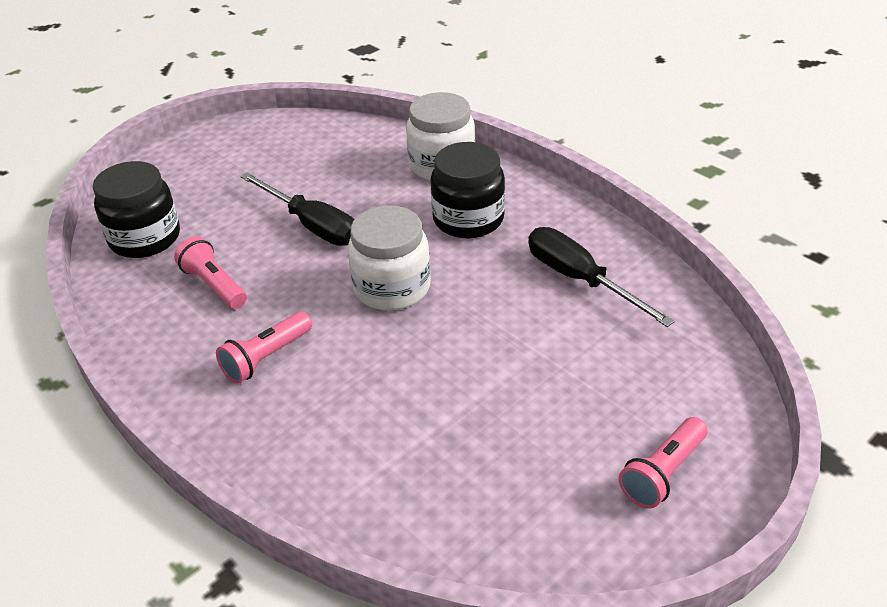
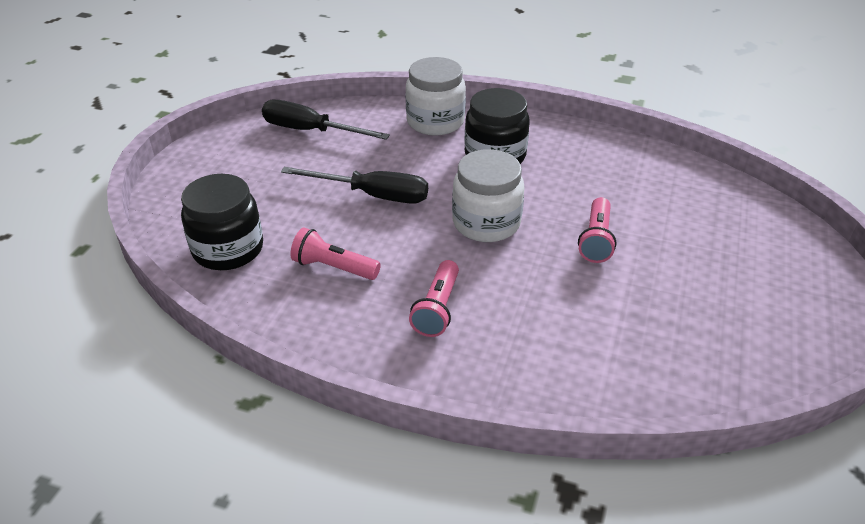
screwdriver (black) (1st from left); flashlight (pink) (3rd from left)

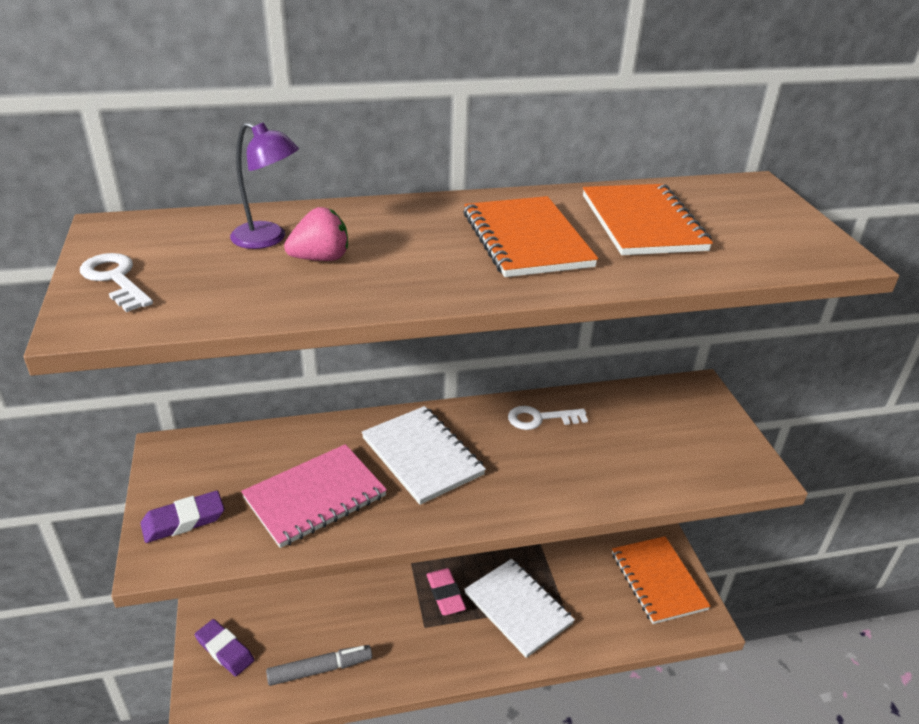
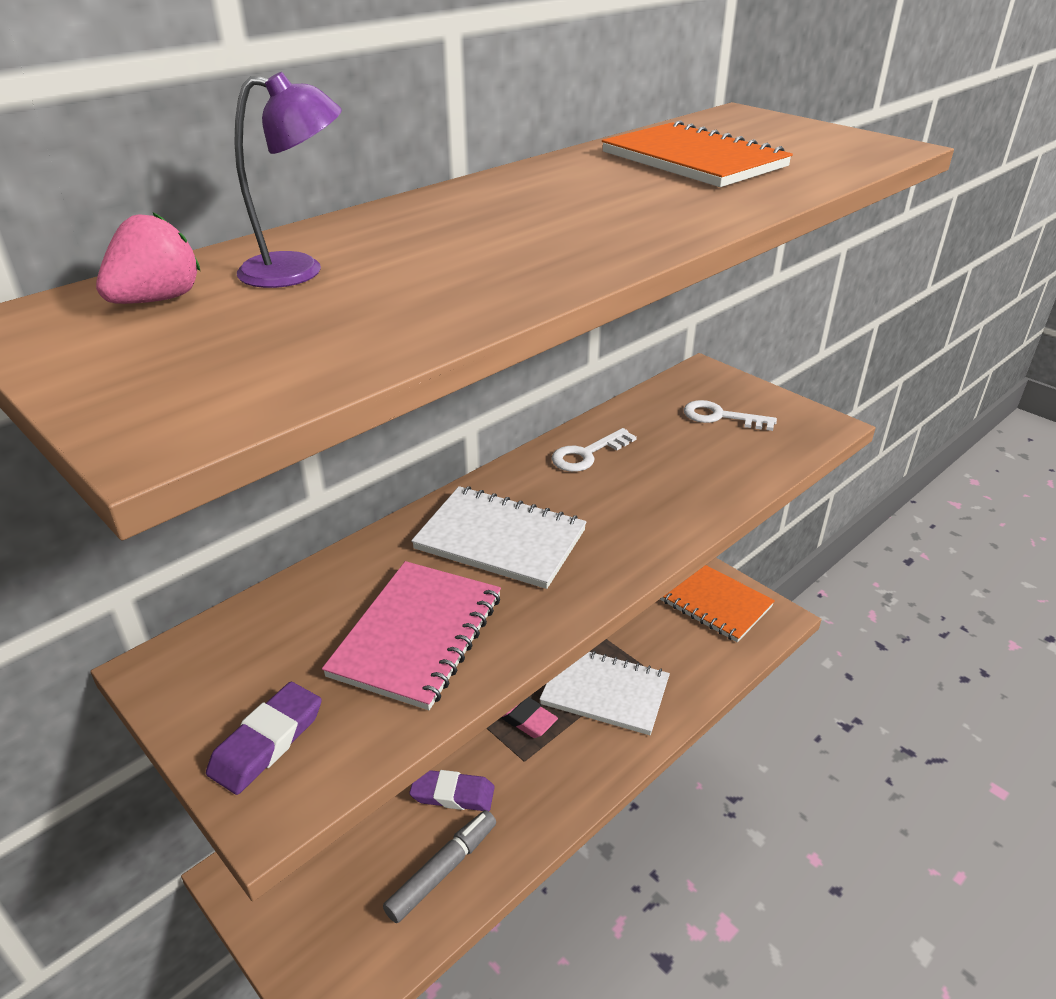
strawberry (pink); eraser (purple) (2nd from left); key (white) (2nd from left); notebook (orange) (1st from left in the first image)

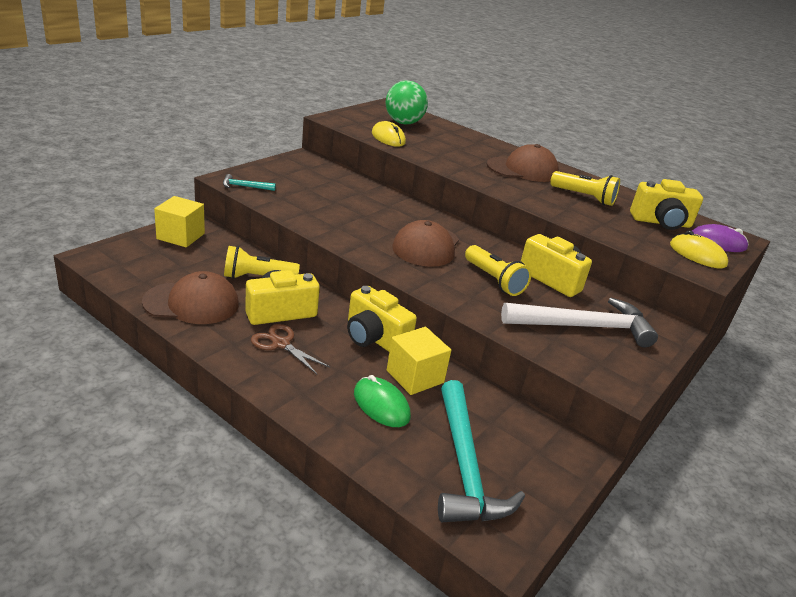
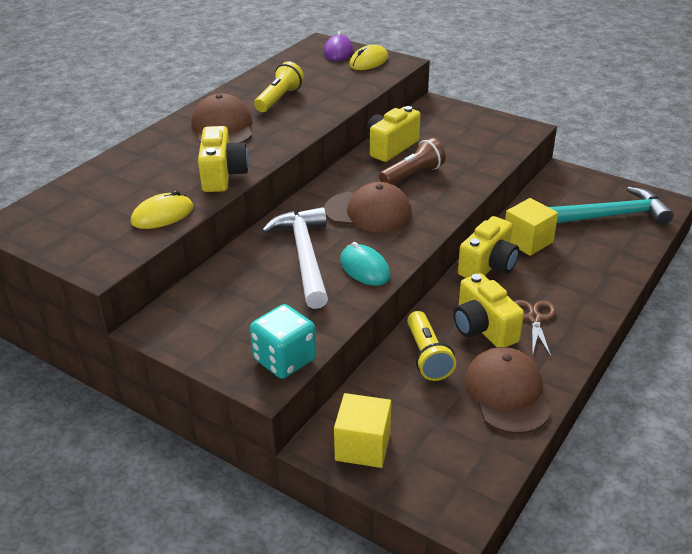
camera (yellow) (1st from left); dice (turquoise); hammer (white); mouse (turquoise); flashlight (brown); scissors (brown); mouse (green); ball (green)

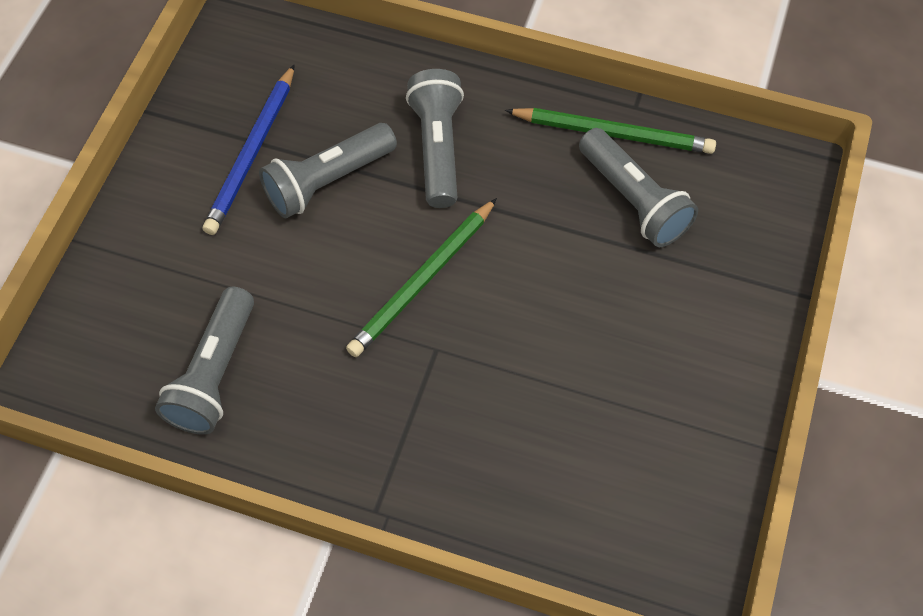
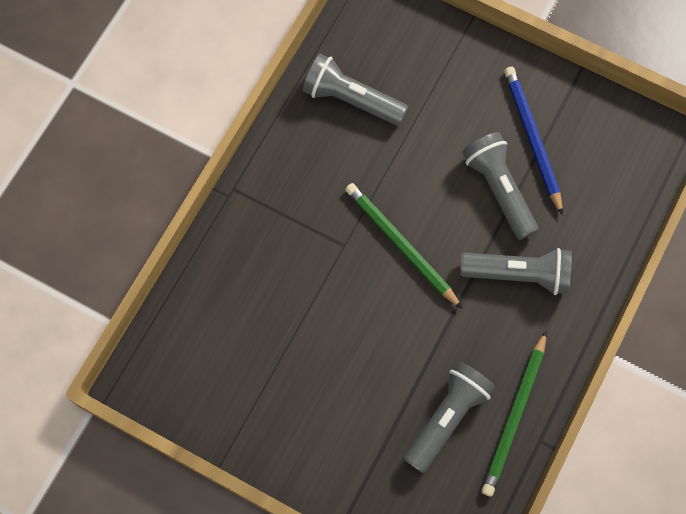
flashlight (grey) (2nd from left); pencil (blue)

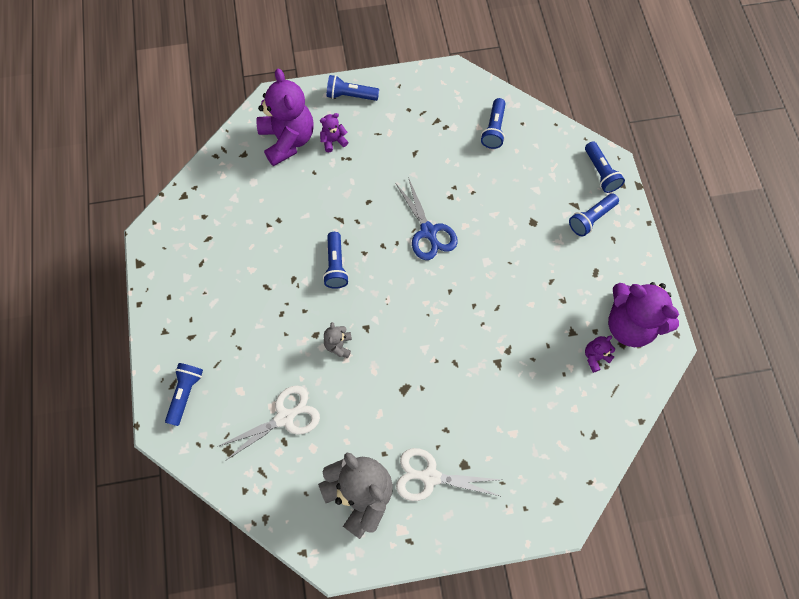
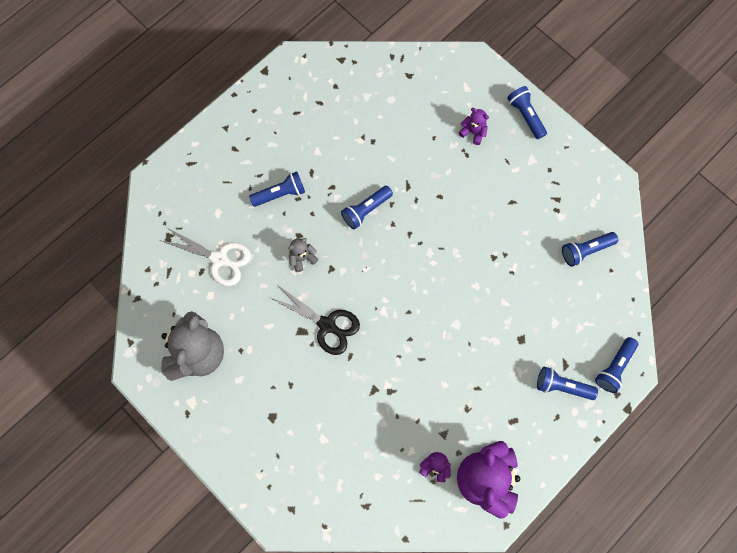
flashlight (blue) (1st from left); scissors (black); teddy bear (purple) (1st from left in the first image); scissors (blue); scissors (white) (2nd from left in the first image)

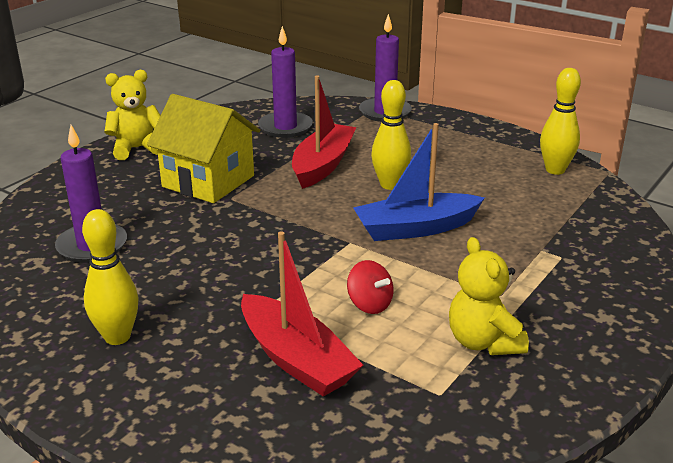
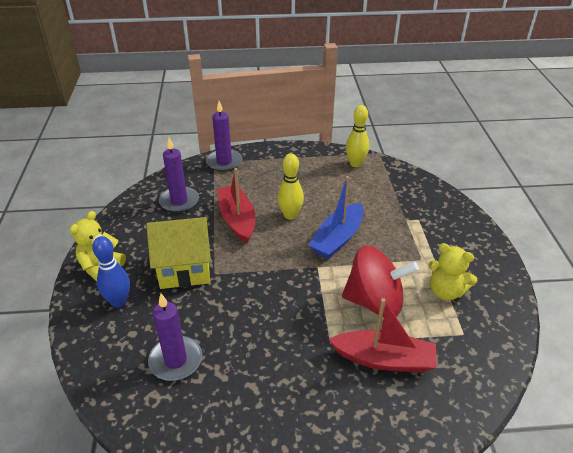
bowling pin (blue); spinning top (red); bowling pin (yellow) (1st from left in the first image)

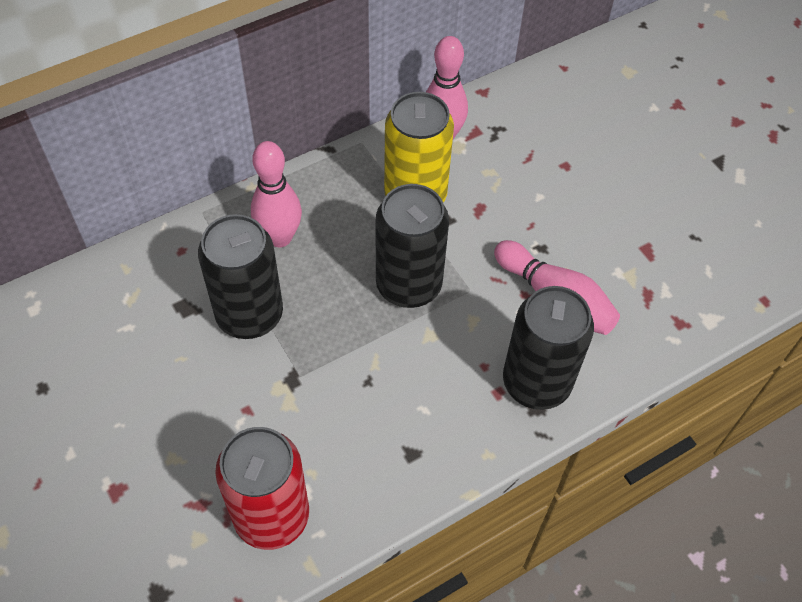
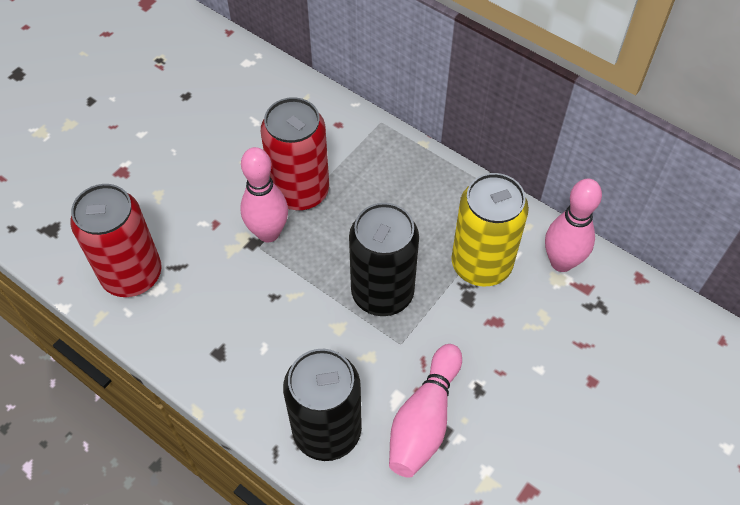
bowling pin (pink) (1st from left); can (red) (2nd from left)

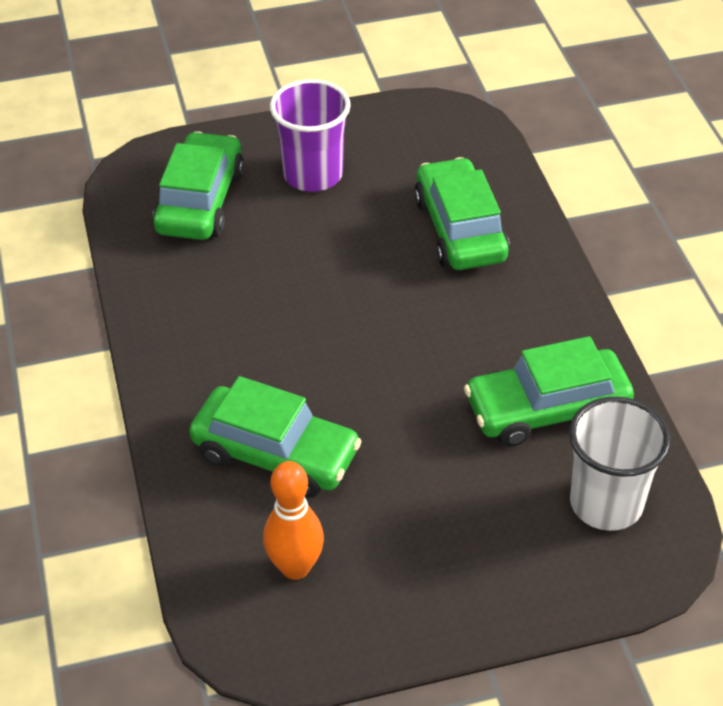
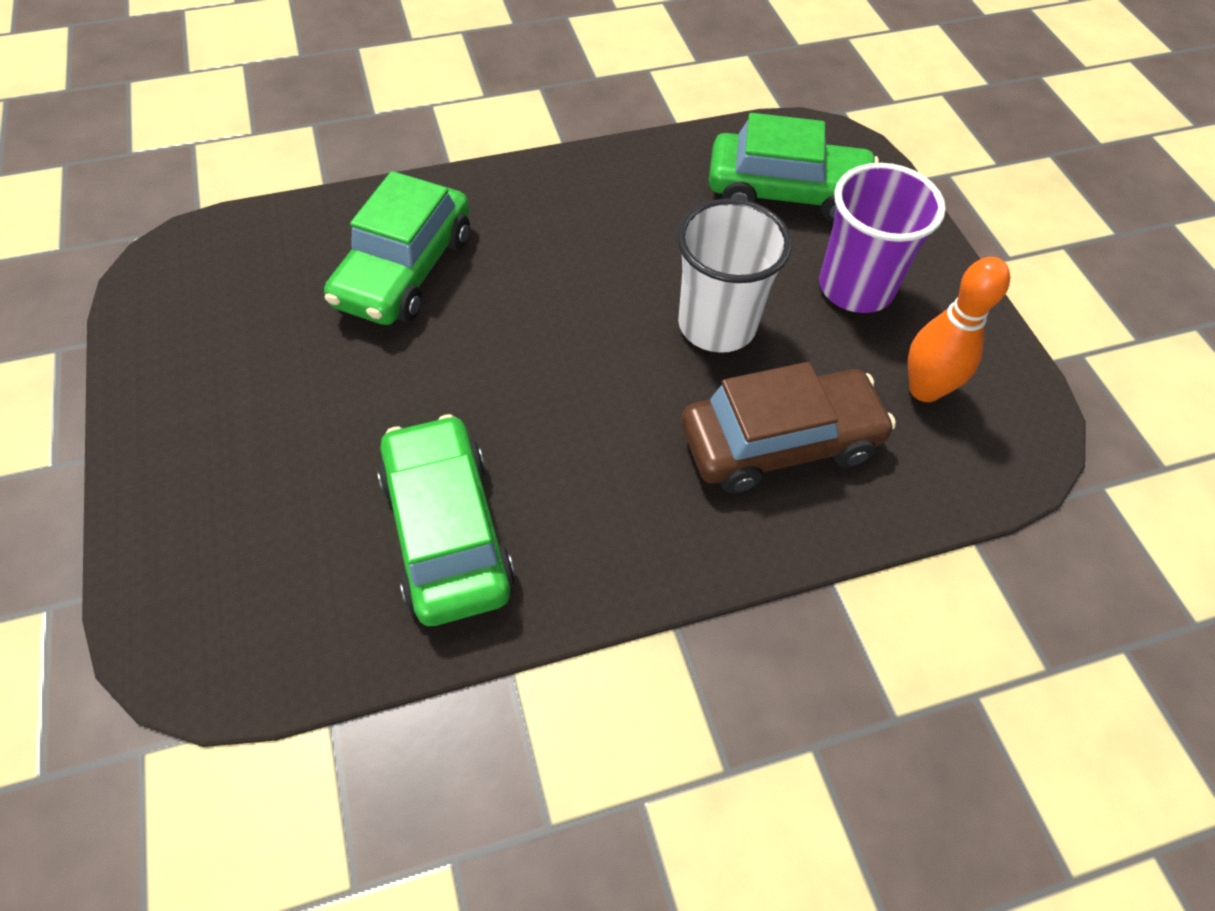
cup (white); car (brown); bowling pin (orange)

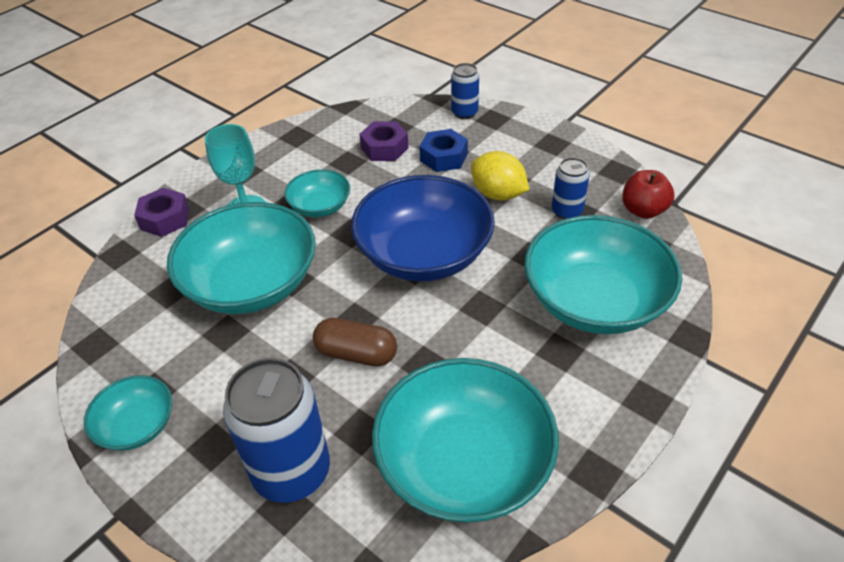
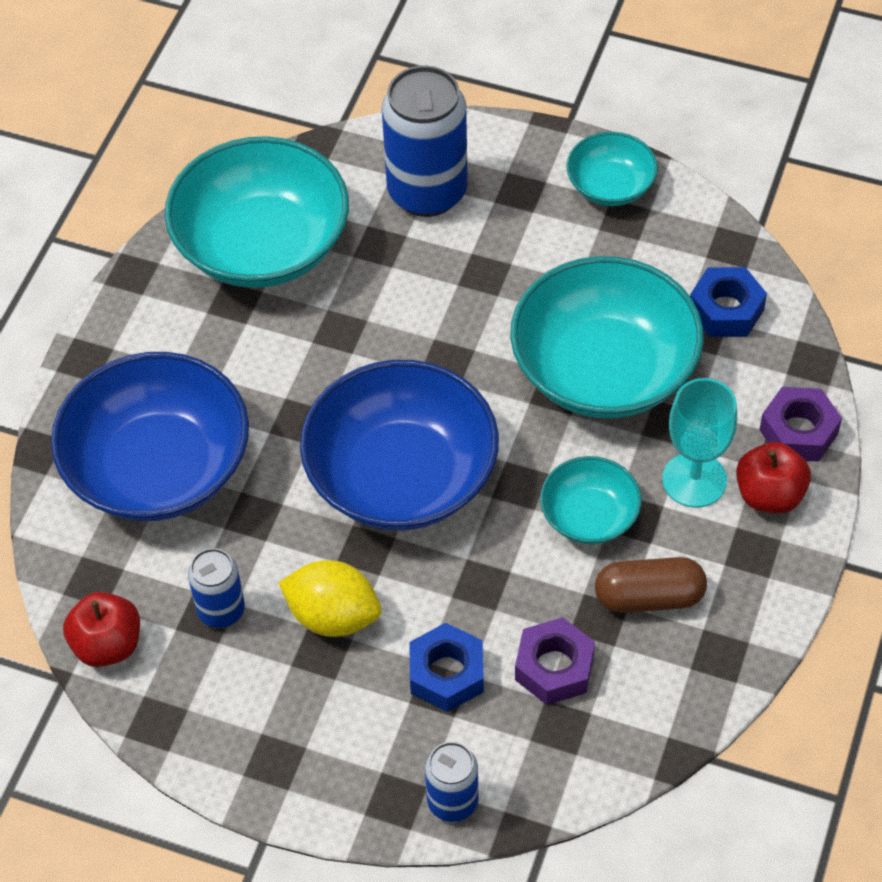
bowl (blue) (1st from left); capsule (brown); nut (blue) (2nd from left); apple (red) (2nd from left)

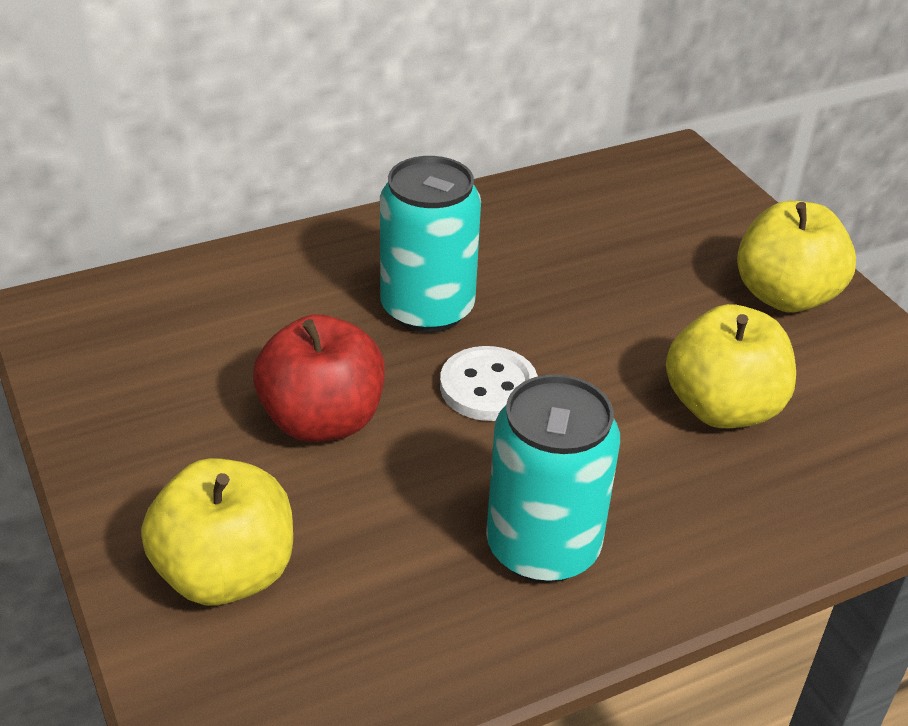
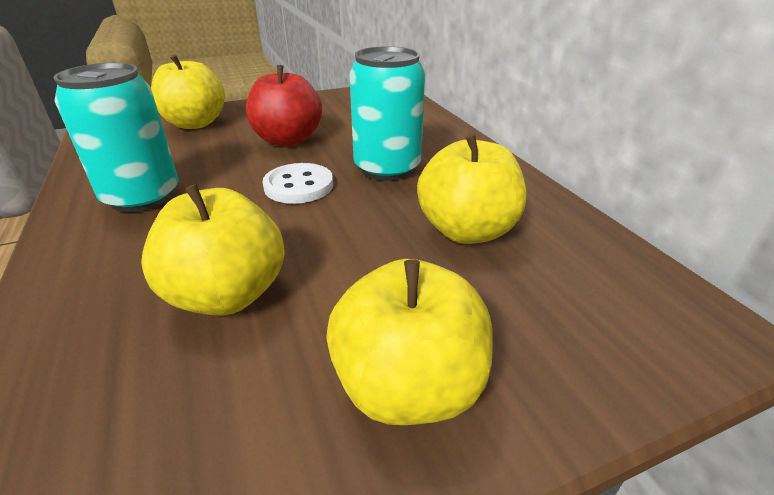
apple (yellow) (4th from left)

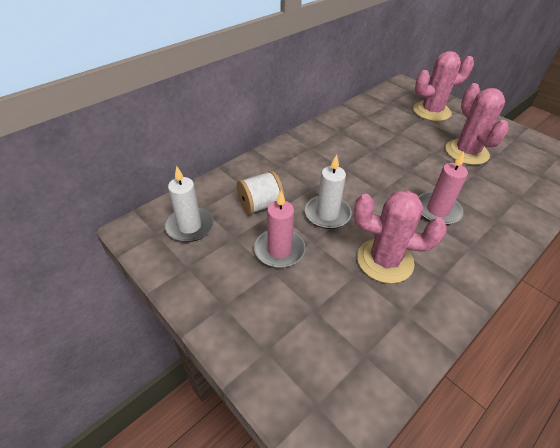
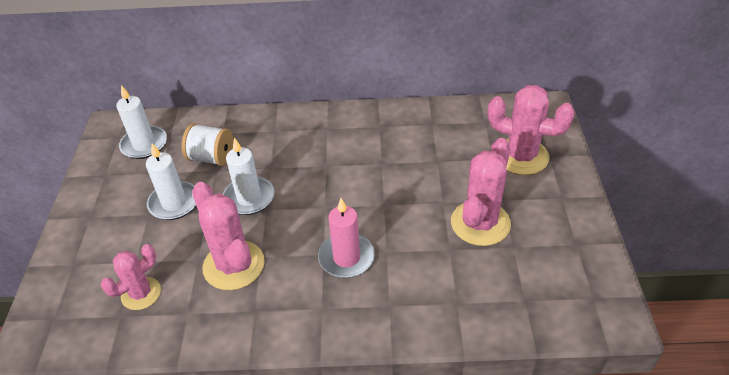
cactus (pink) (1st from left); candle (white) (2nd from left)

